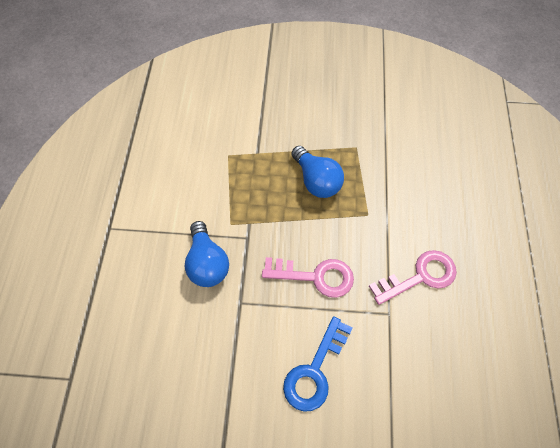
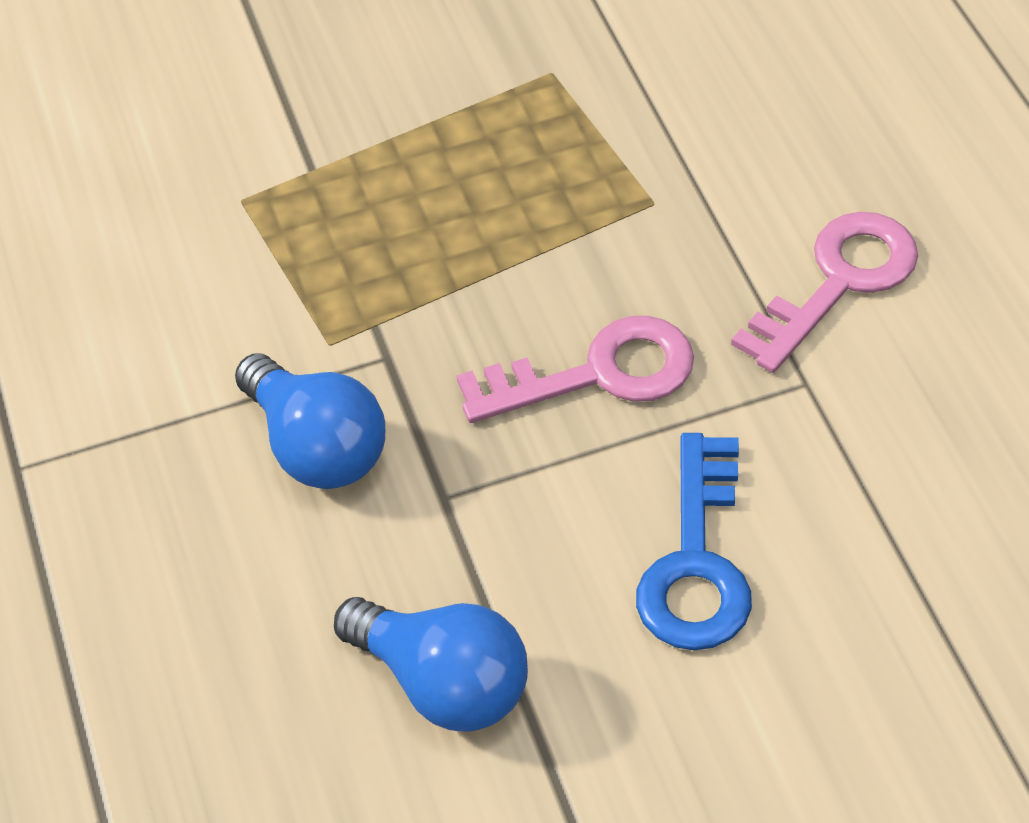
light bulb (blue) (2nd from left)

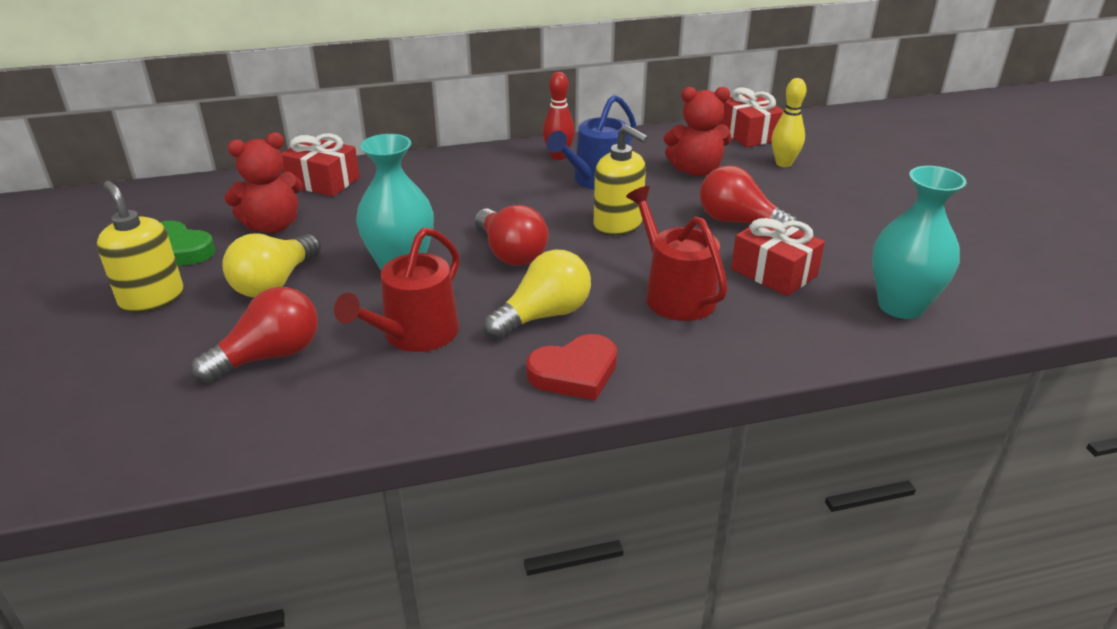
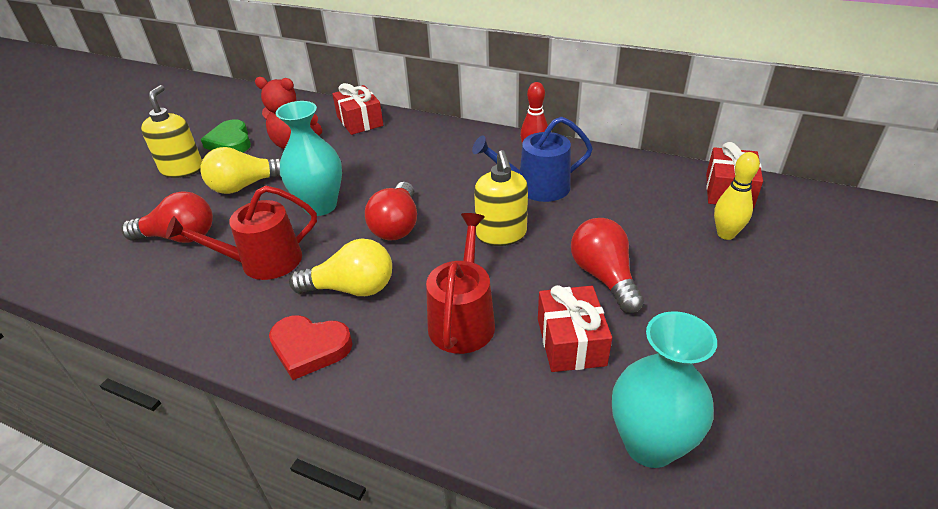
teddy bear (red) (2nd from left in the first image)

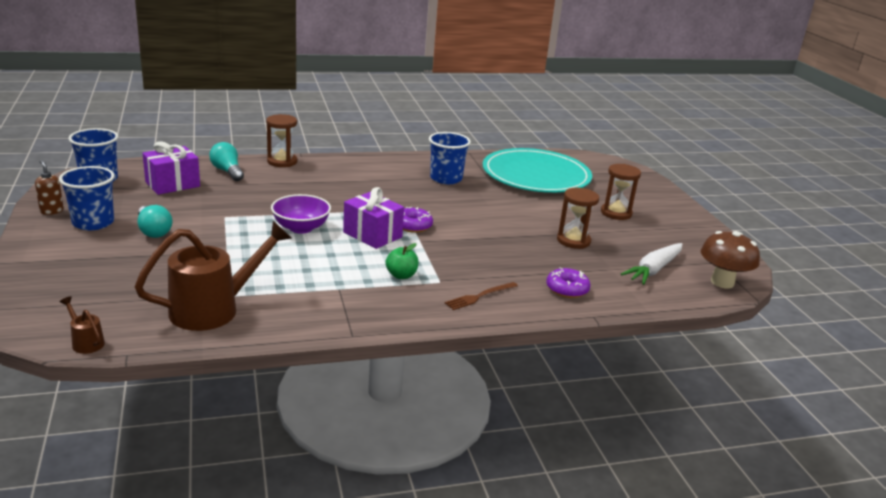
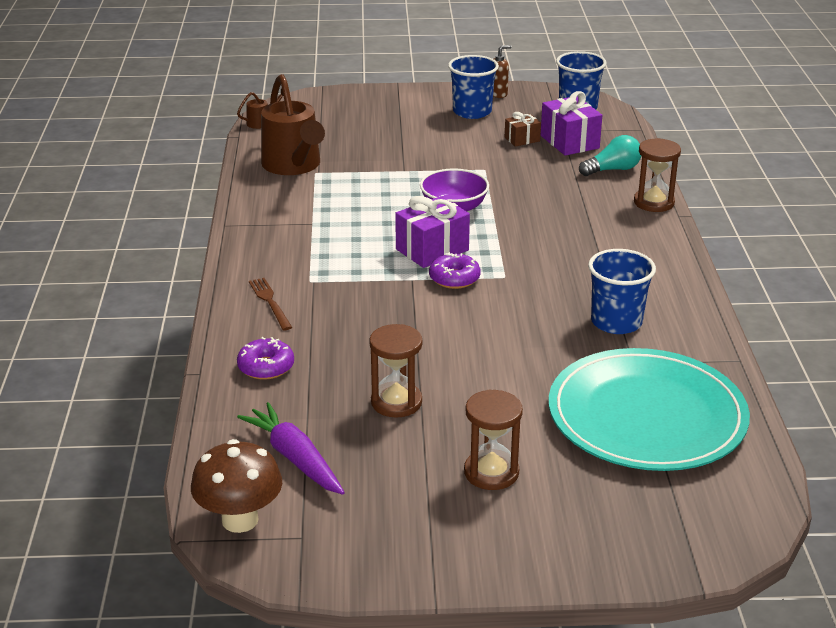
carrot (purple); gift (brown); light bulb (turquoise) (1st from left in the first image); apple (green)

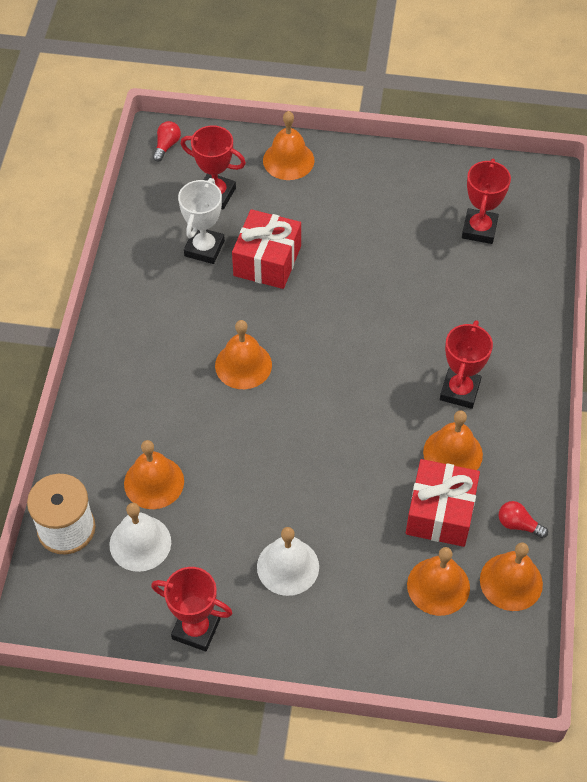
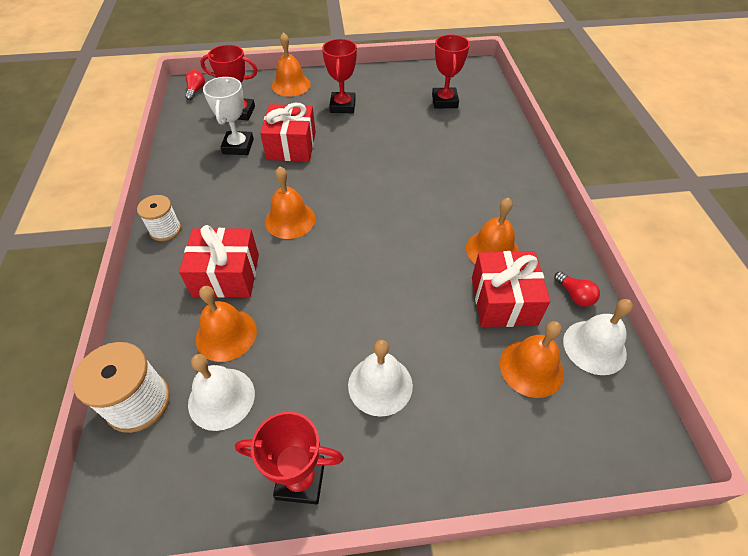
spool (white) (2nd from left); gift (red) (1st from left); trophy (red) (3rd from left); light bulb (red) (2nd from left); bell (white) (3rd from left)

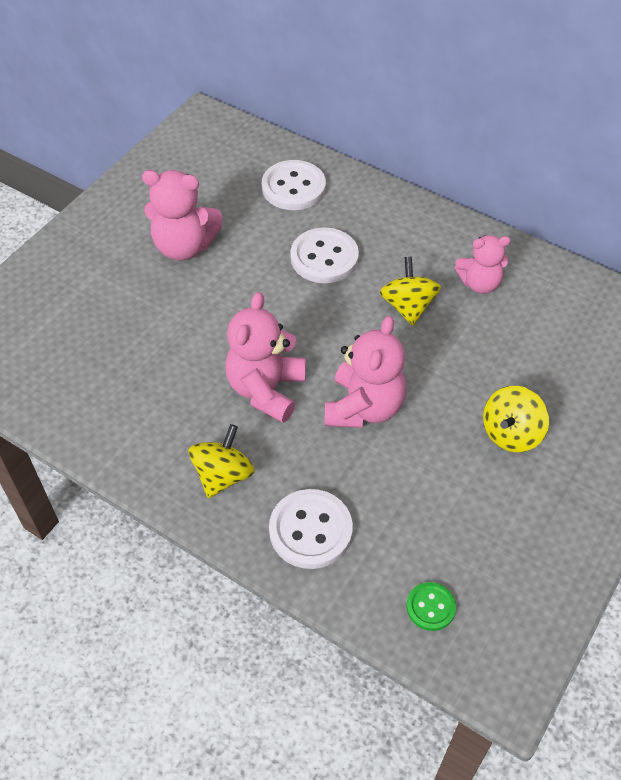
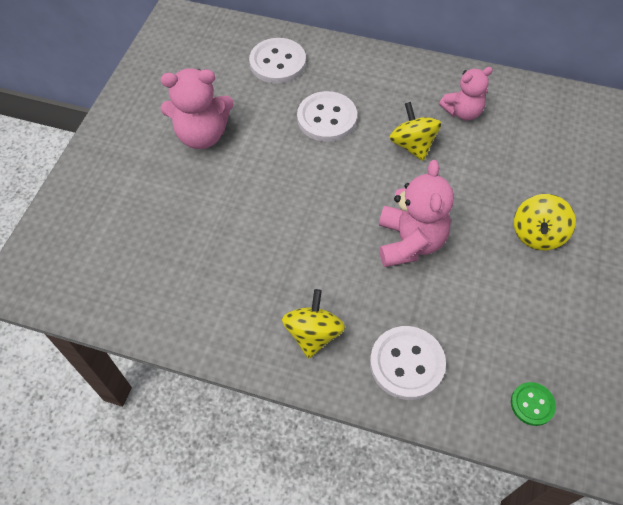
teddy bear (pink) (2nd from left in the first image)

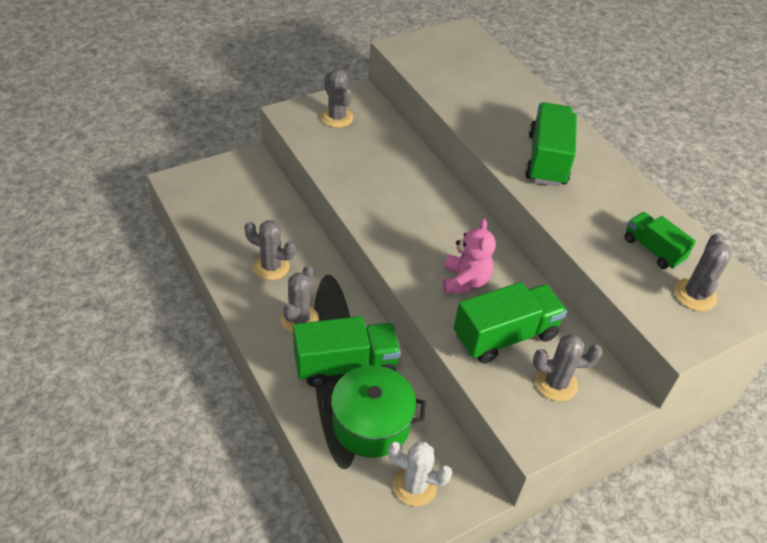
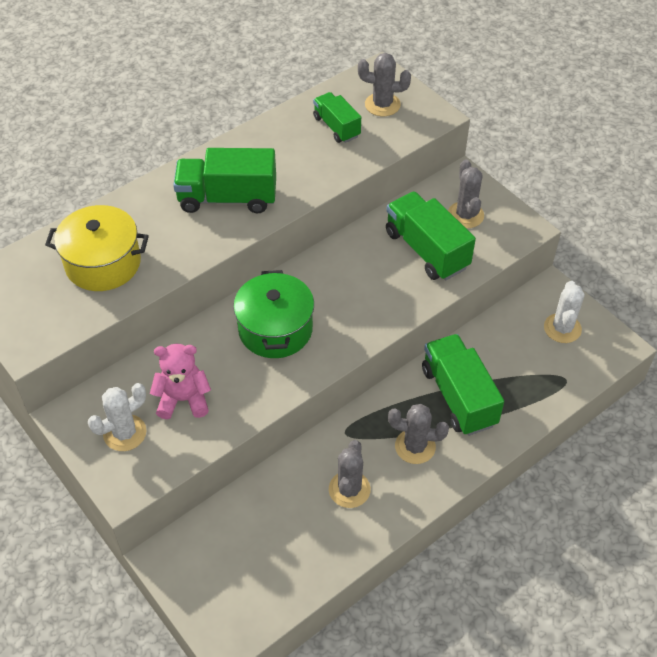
pot (yellow); cactus (white) (1st from left); teddy bear (pink); pot (green); truck (green) (2nd from left)

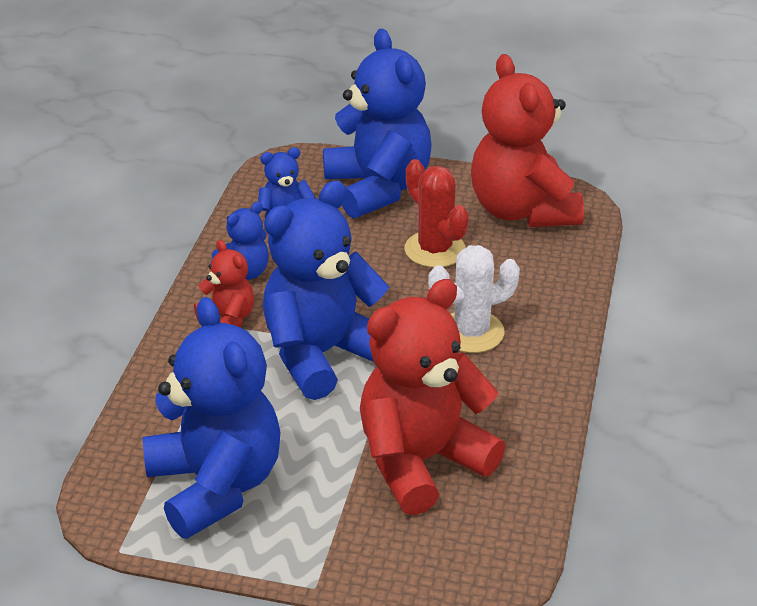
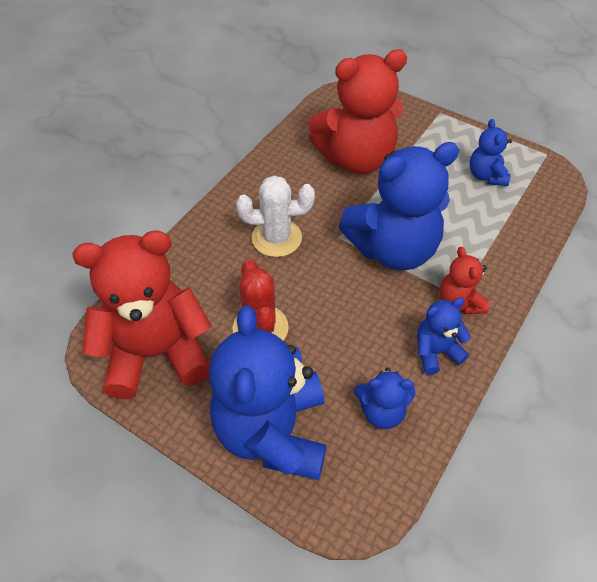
teddy bear (red) (1st from left); teddy bear (blue) (5th from left)

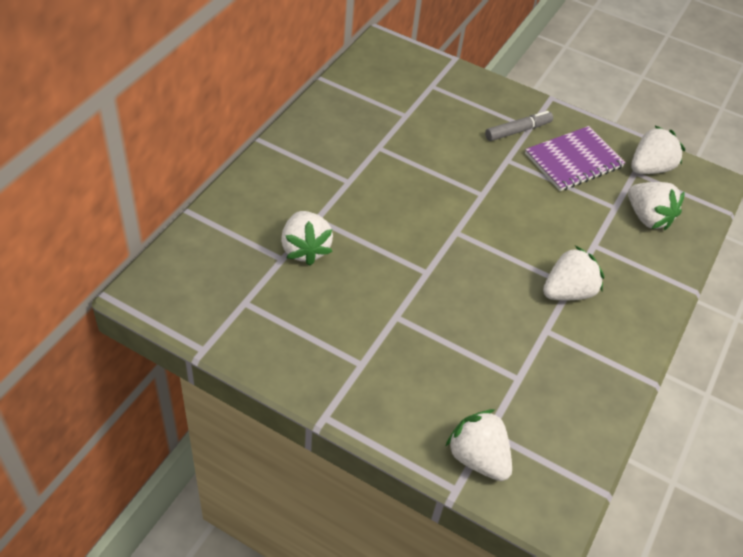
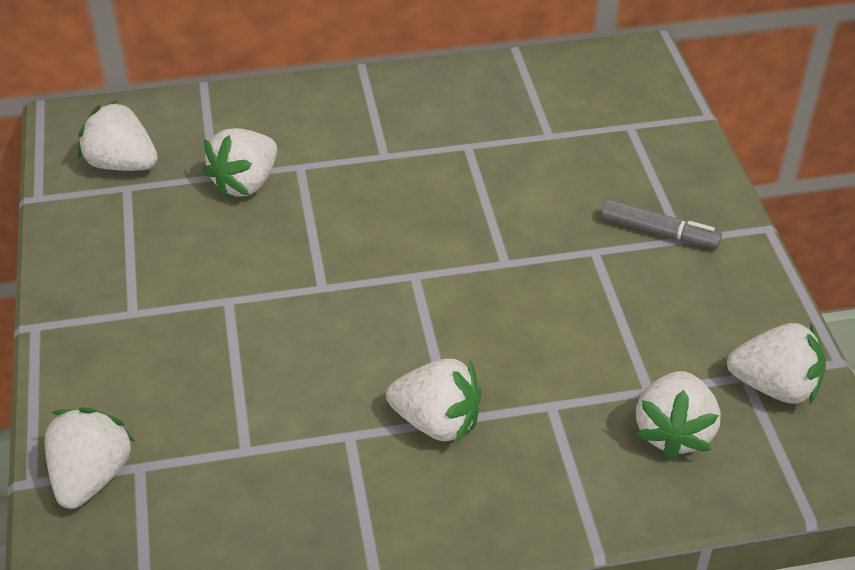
strawberry (white) (2nd from left); notebook (purple)

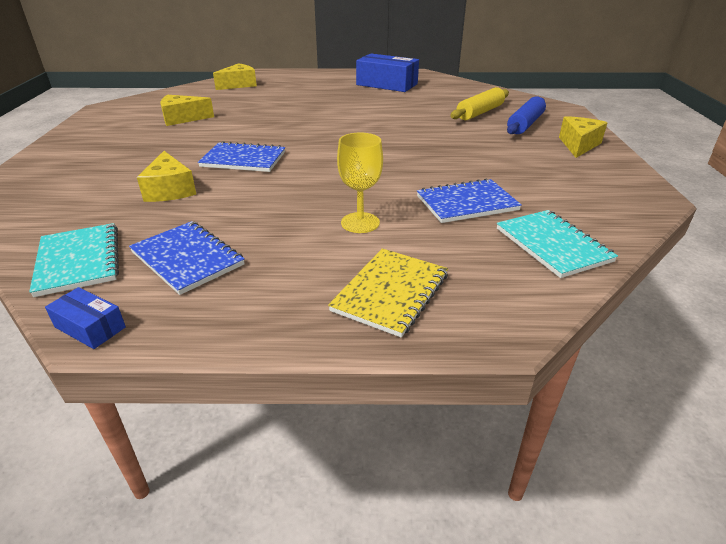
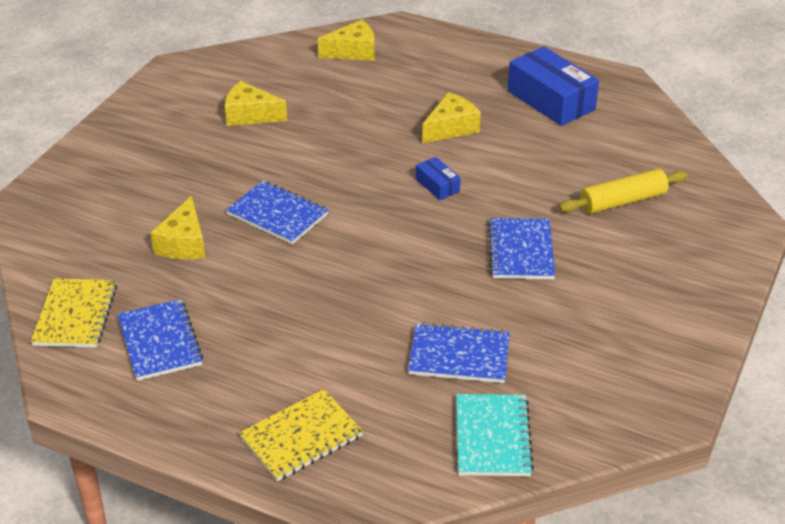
notebook (yellow) (1st from left); box (blue) (1st from left); cheese (yellow) (4th from left); notebook (blue) (4th from left); goblet (yellow); rolling pin (blue)

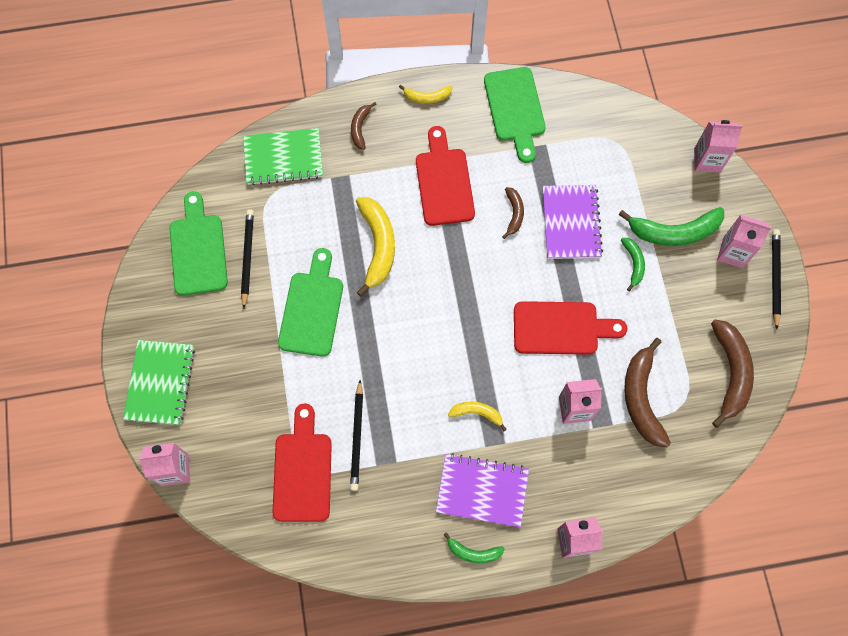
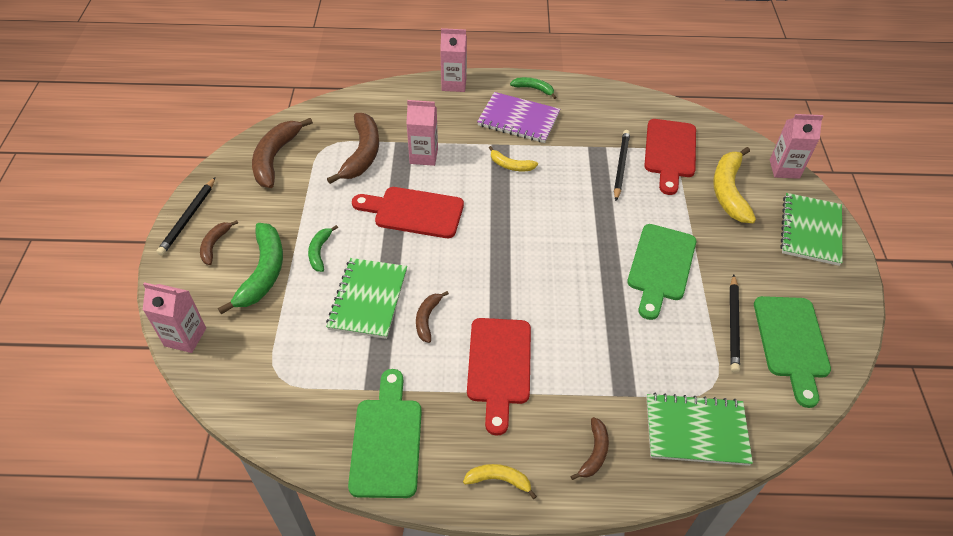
banana (brown) (1st from left); banana (green) (1st from left); notebook (green) (1st from left); banana (yellow) (3rd from left)

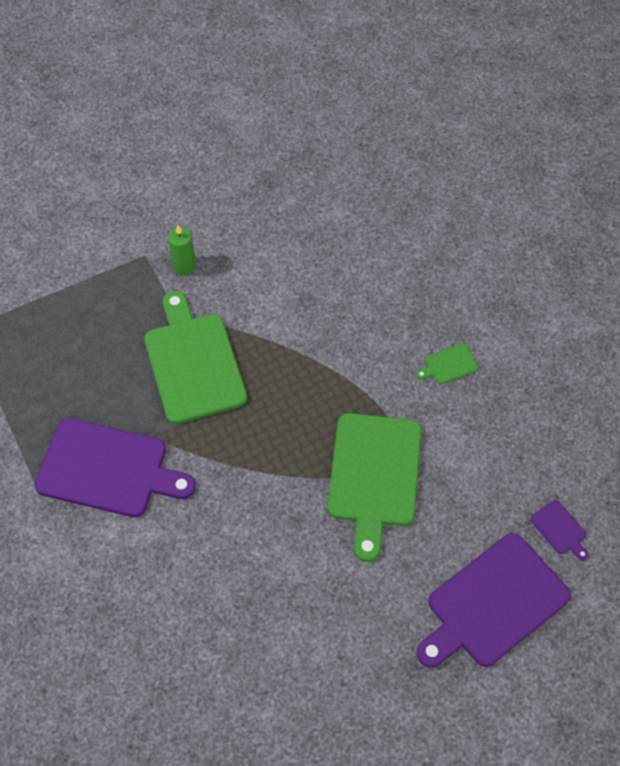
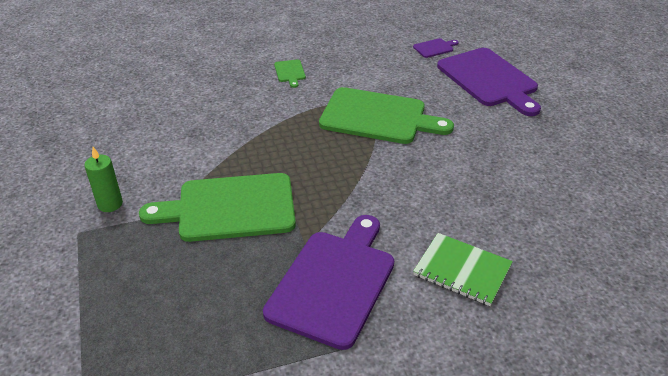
notebook (green)

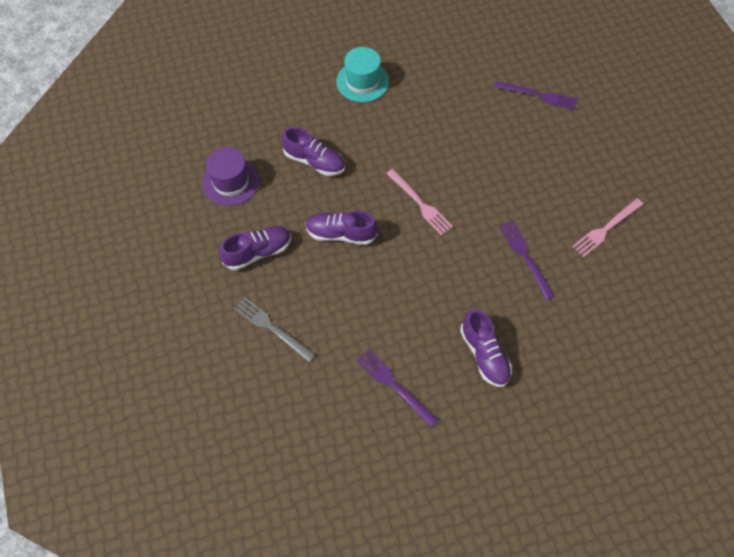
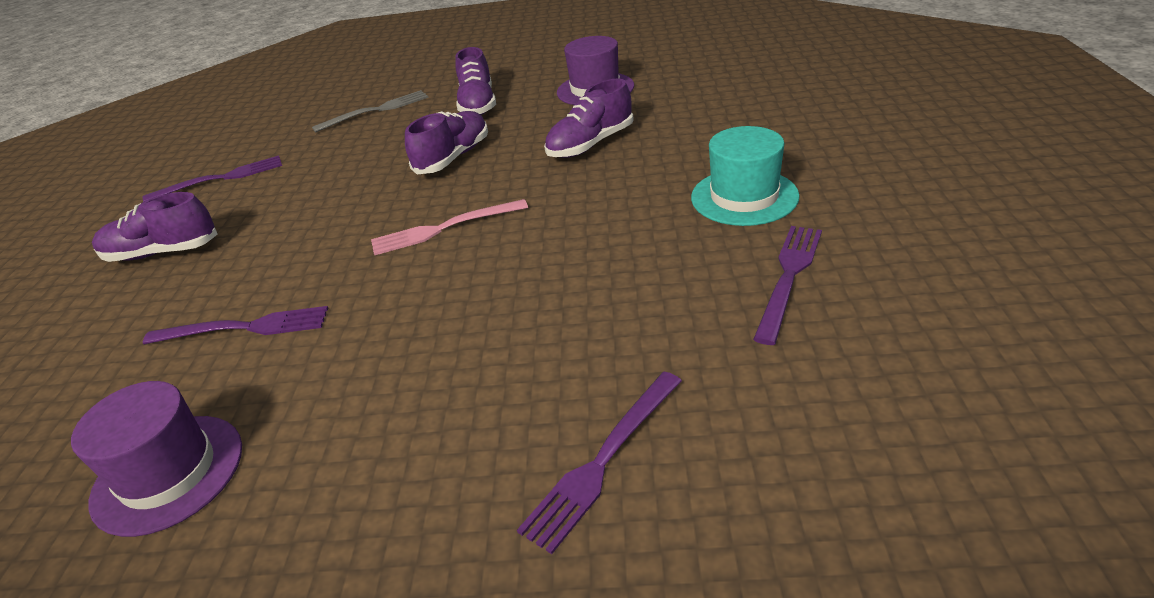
hat (purple) (1st from left); fork (purple) (4th from left)

